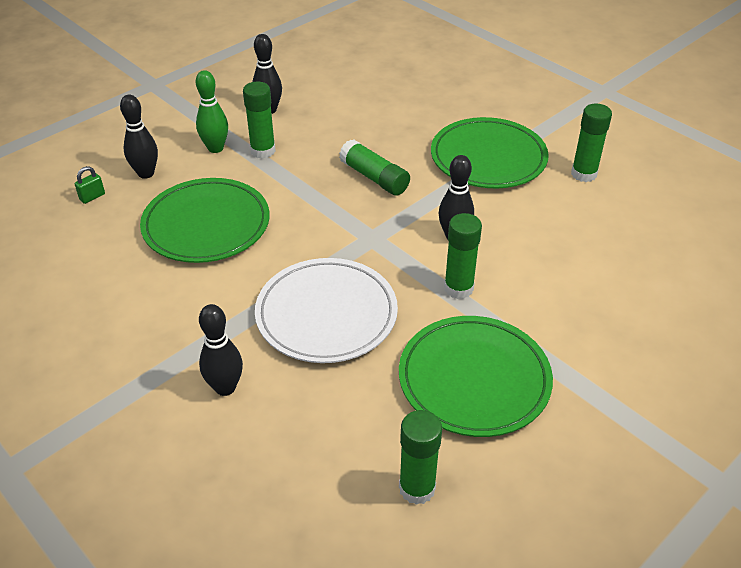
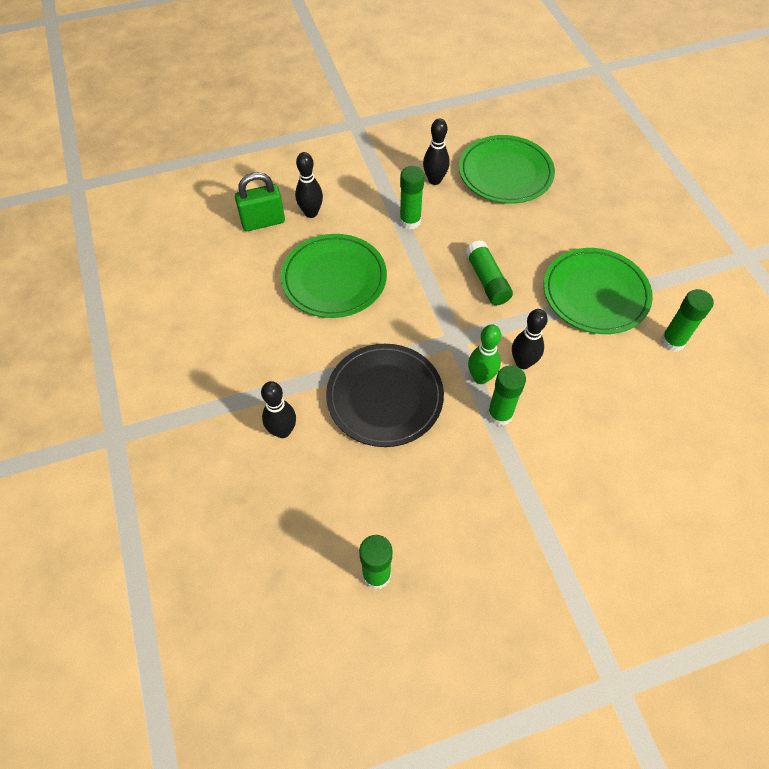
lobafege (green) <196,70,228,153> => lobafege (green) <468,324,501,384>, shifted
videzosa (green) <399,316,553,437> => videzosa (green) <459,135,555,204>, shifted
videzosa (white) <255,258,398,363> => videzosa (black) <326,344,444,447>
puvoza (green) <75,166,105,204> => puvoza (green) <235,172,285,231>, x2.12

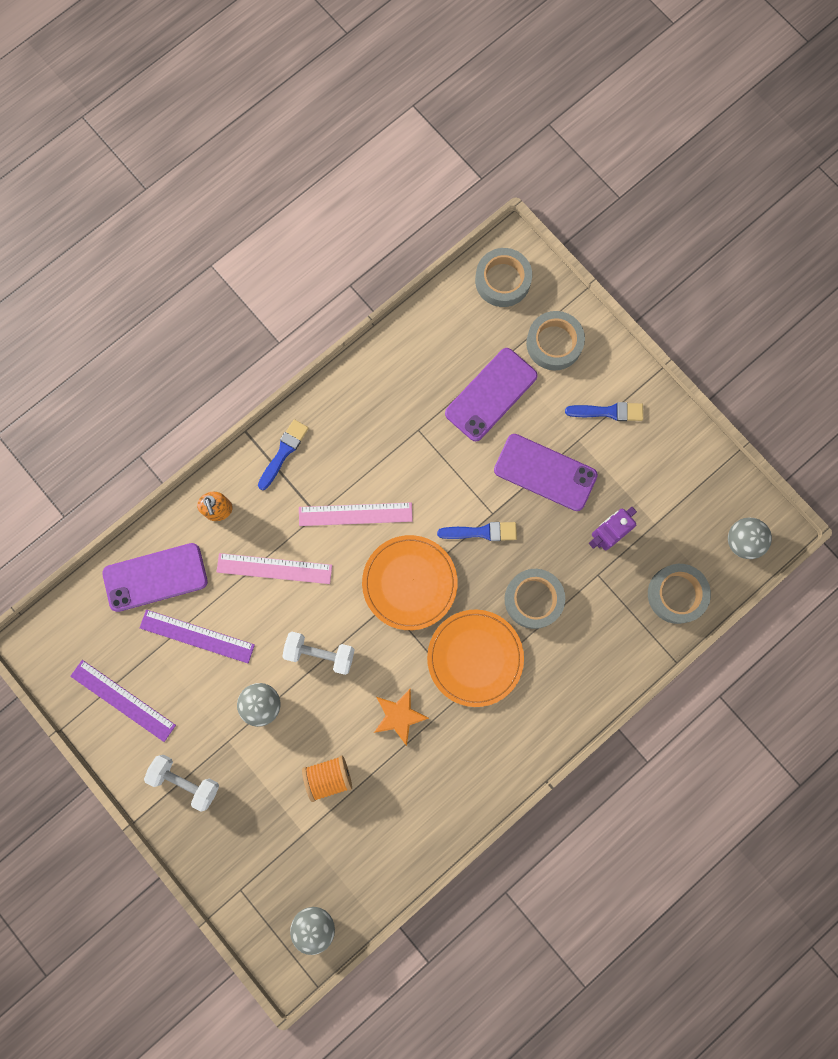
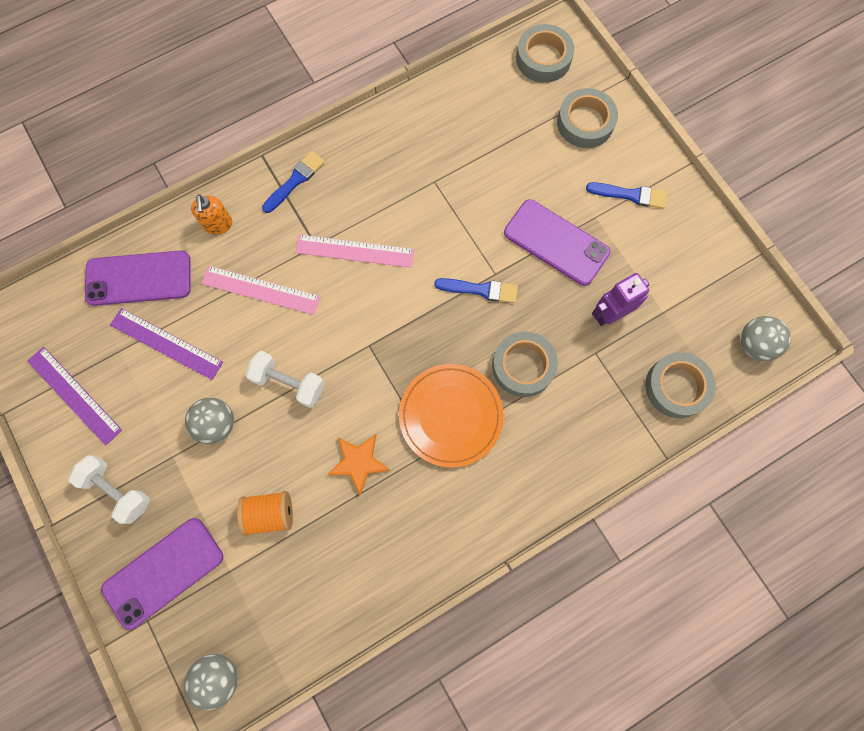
videzosa (orange) <362,535,458,630> => nothing
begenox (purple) <445,348,538,441> => begenox (purple) <101,518,223,630>, shifted

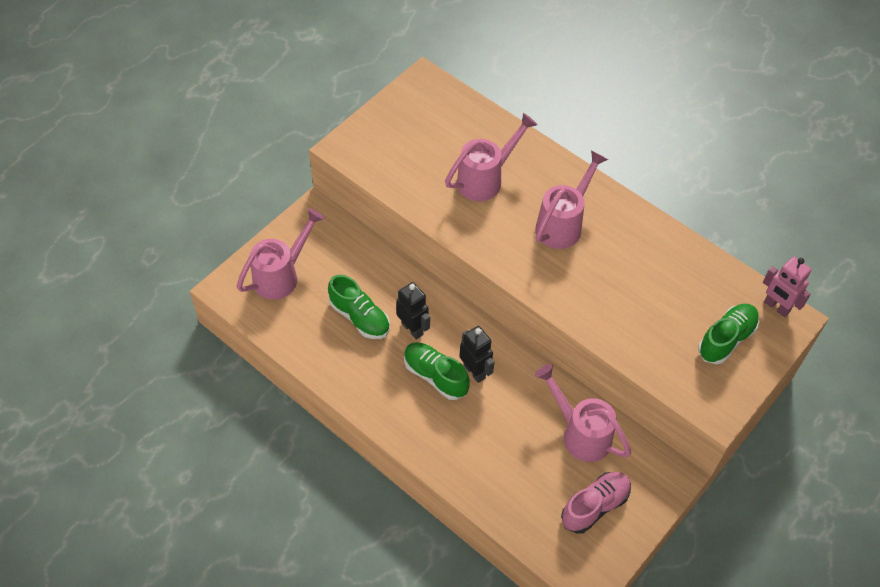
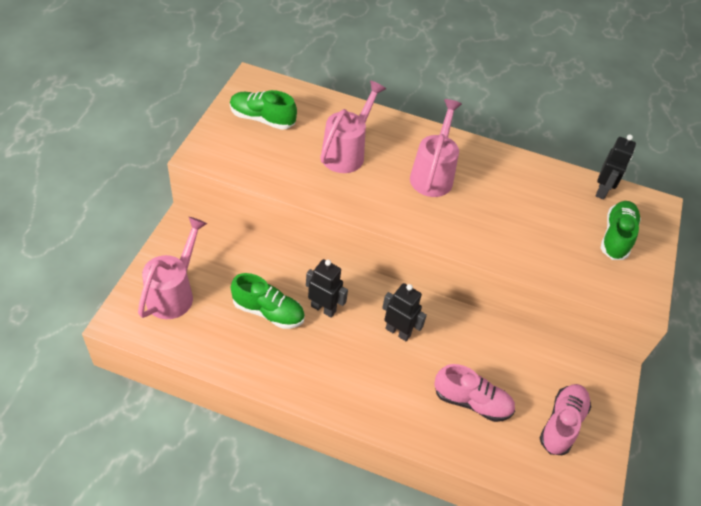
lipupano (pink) <535,364,631,462> => nothing
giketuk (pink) <763,257,812,317> => nothing
nothing => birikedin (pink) <435,364,515,422>
nothing => giketuk (black) <596,134,636,200>
birikedin (green) <404,342,470,400> => birikedin (green) <230,90,297,130>, shifted

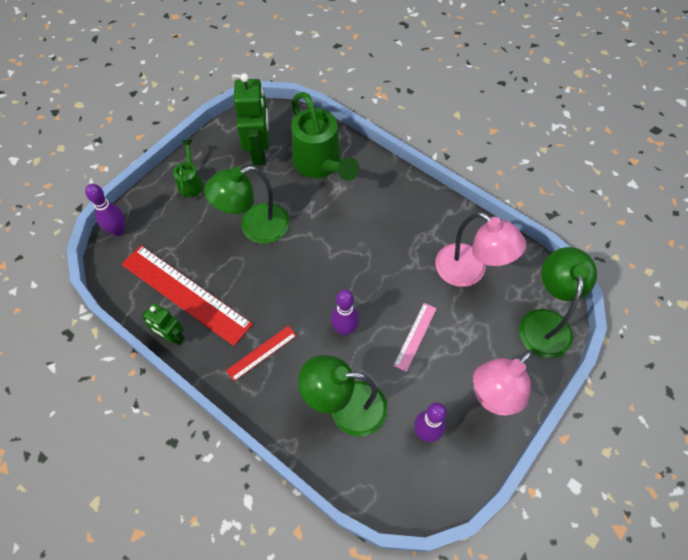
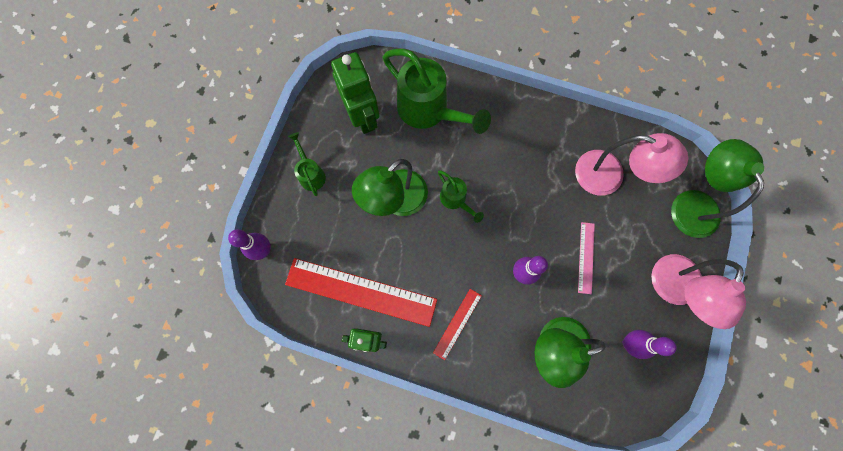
nothing => lipupano (green) <438,170,484,223>

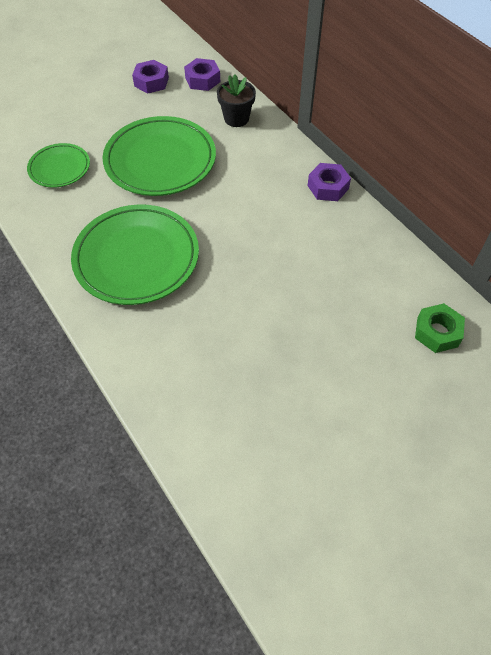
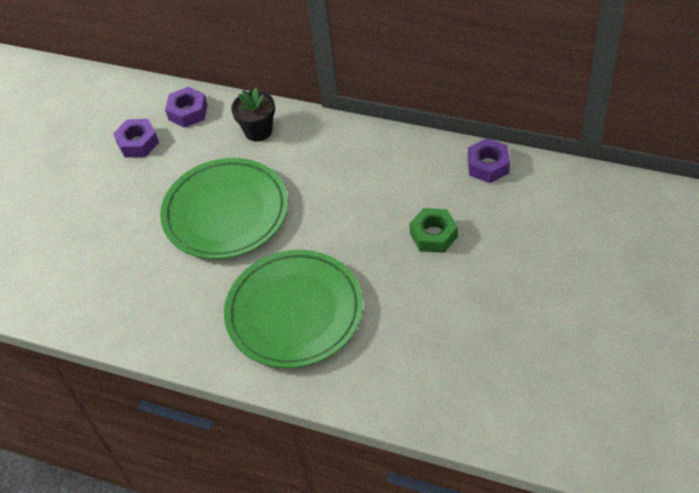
videzosa (green) <27,143,90,188> => nothing
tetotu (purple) <308,163,351,201> => tetotu (purple) <468,138,510,183>, shifted
tetotu (green) <415,303,465,353> => tetotu (green) <410,208,458,253>, shifted

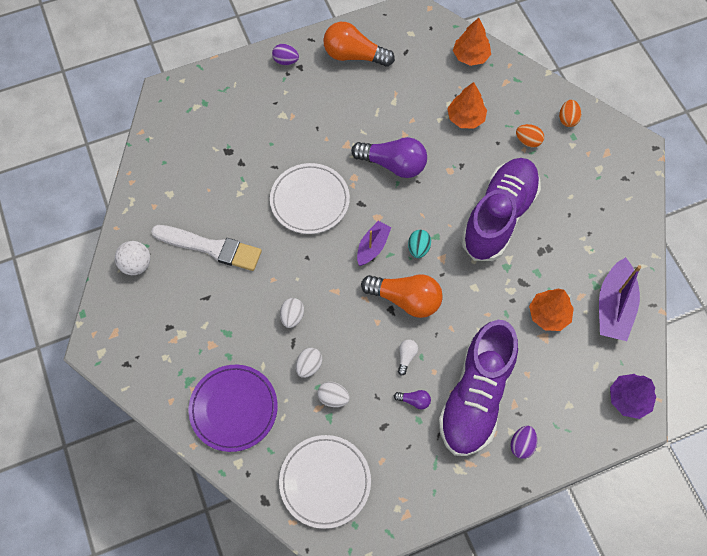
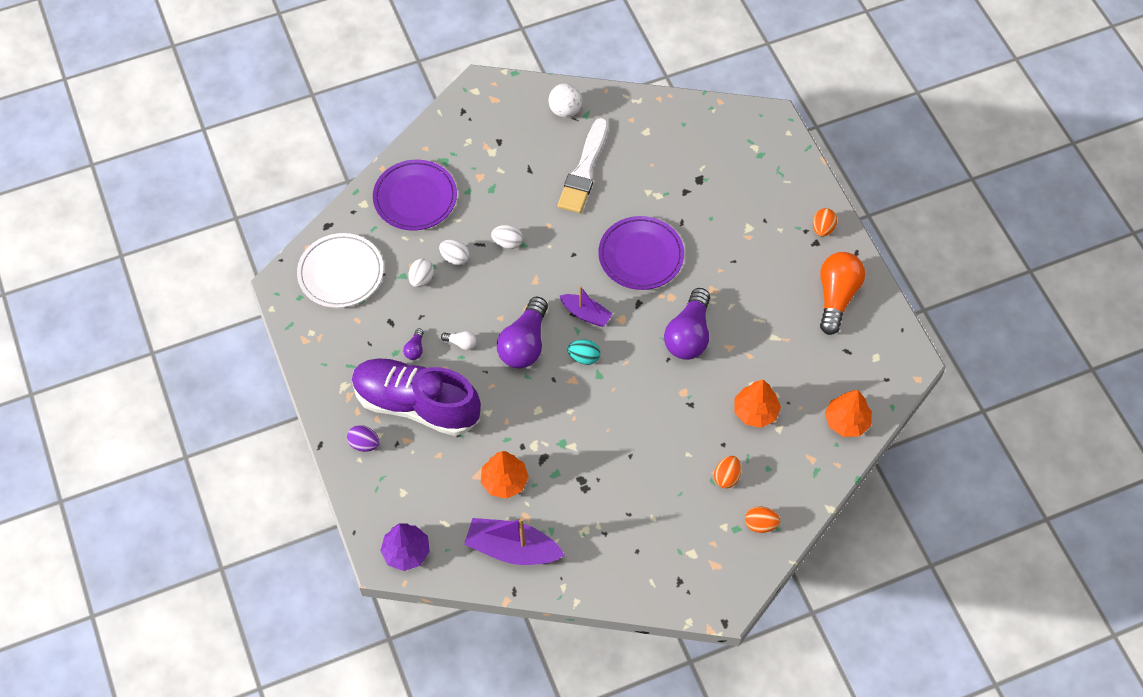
birikedin (purple) <461,158,541,261> => nothing
videzosa (white) <270,163,350,234> => videzosa (purple) <598,216,684,290>
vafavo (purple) <272,44,299,65> => vafavo (orange) <813,208,837,237>
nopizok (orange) <361,274,443,318> => nopizok (purple) <497,297,548,369>

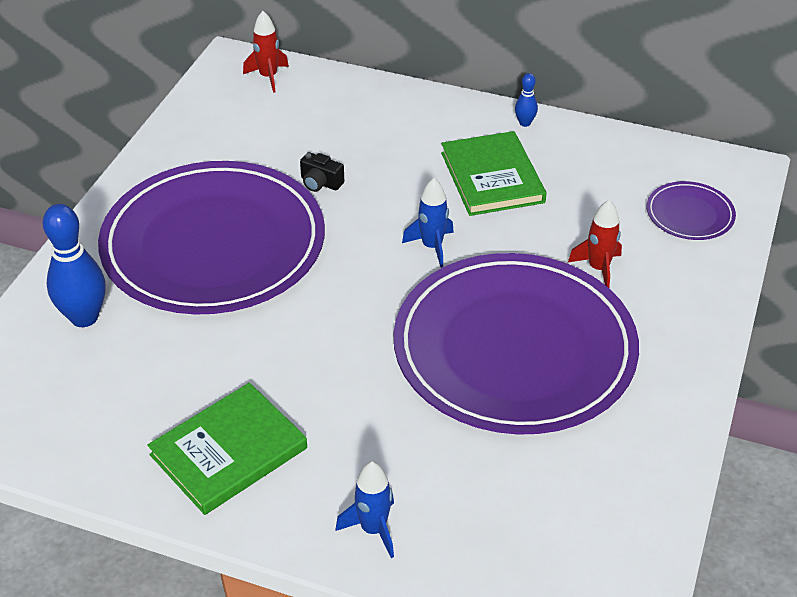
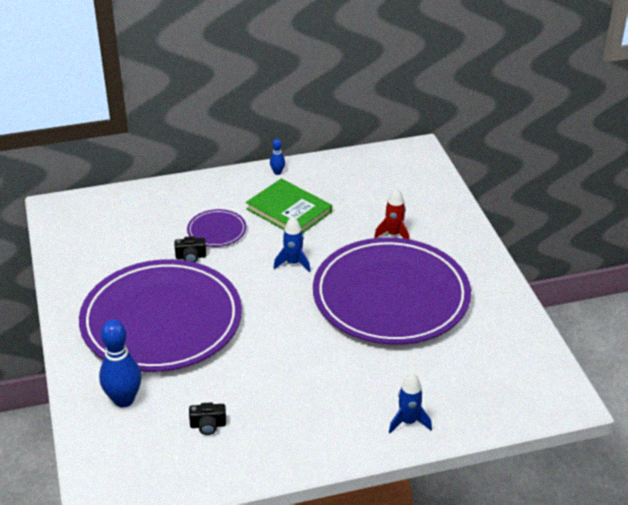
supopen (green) <147,383,307,515> => nothing
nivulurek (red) <243,11,289,93> => nothing
nothing => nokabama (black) <189,402,226,435>
videzosa (purple) <647,181,736,240> => videzosa (purple) <187,209,246,247>, shifted

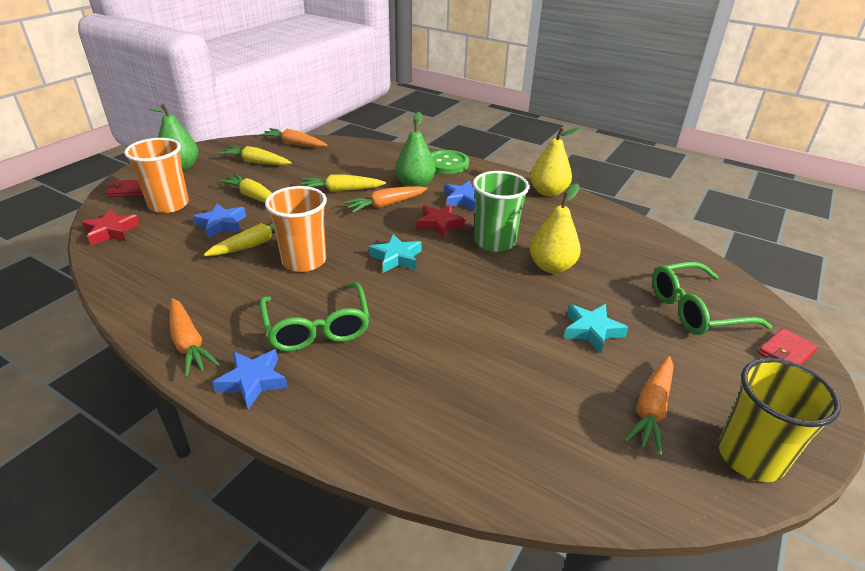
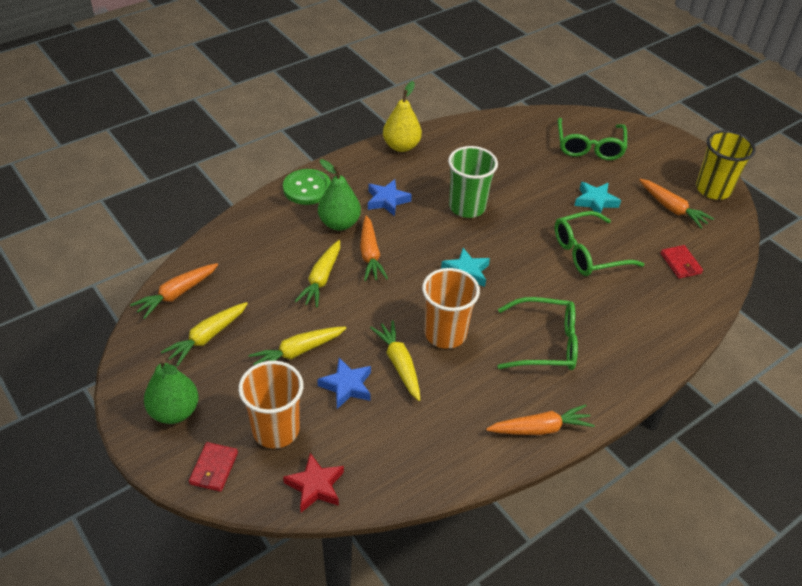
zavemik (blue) <212,349,288,410> => nothing
zavemik (red) <416,205,466,238> => nothing
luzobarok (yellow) <530,184,581,273> => nothing
nothing => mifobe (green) <555,211,644,276>
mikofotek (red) <758,328,818,365> => mikofotek (red) <660,245,703,279>, shifted

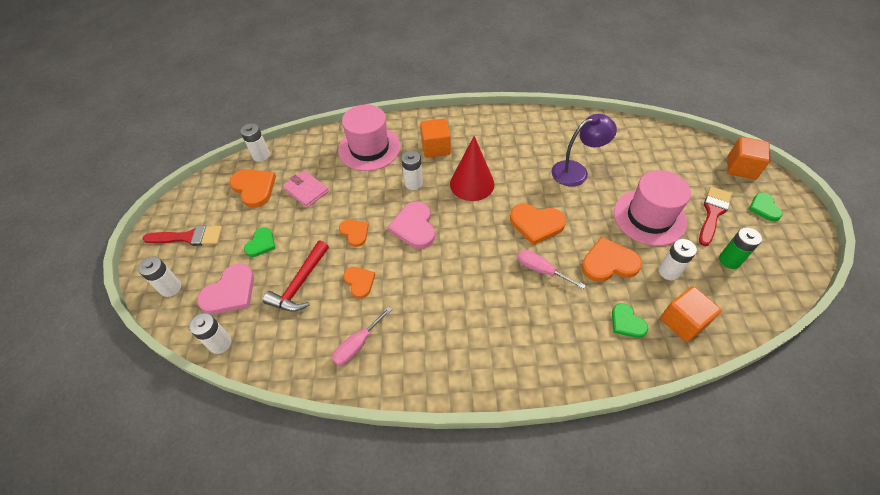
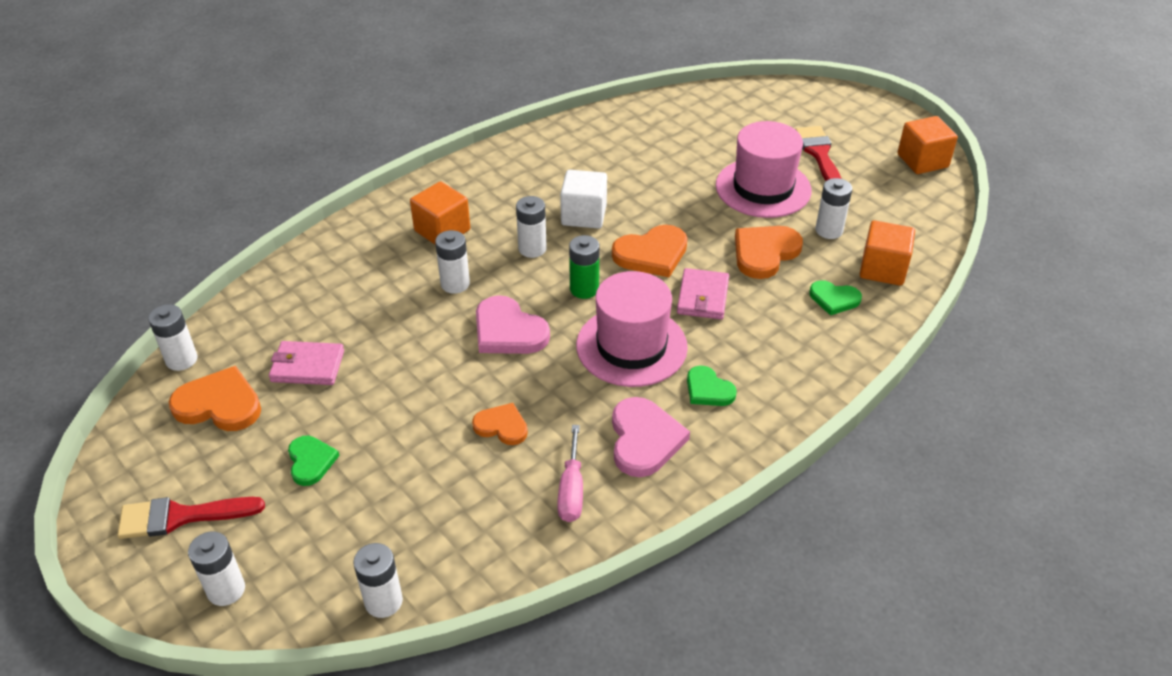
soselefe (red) <263,241,329,312> => nothing
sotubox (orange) <339,220,369,247> => nothing
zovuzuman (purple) <552,114,617,186> => nothing
nothing => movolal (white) <560,170,607,229>
sotubox (pink) <197,264,254,314> => sotubox (pink) <612,397,690,477>, shifted
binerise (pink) <338,104,401,171> => binerise (pink) <576,271,688,387>, shifted
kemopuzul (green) <719,227,762,269> => kemopuzul (green) <569,235,600,299>, shifted
movolal (orange) <727,137,771,180> => movolal (orange) <897,116,958,174>, shifted
sotubox (green) <749,193,783,221> => sotubox (green) <687,366,737,406>, shifted
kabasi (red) <450,136,495,201> => kemopuzul (white) <516,196,547,258>
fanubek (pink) <517,250,586,289> => mikofotek (pink) <677,268,729,320>
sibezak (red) <142,225,222,246> => sibezak (red) <117,497,265,539>, 150 degrees counterclockwise

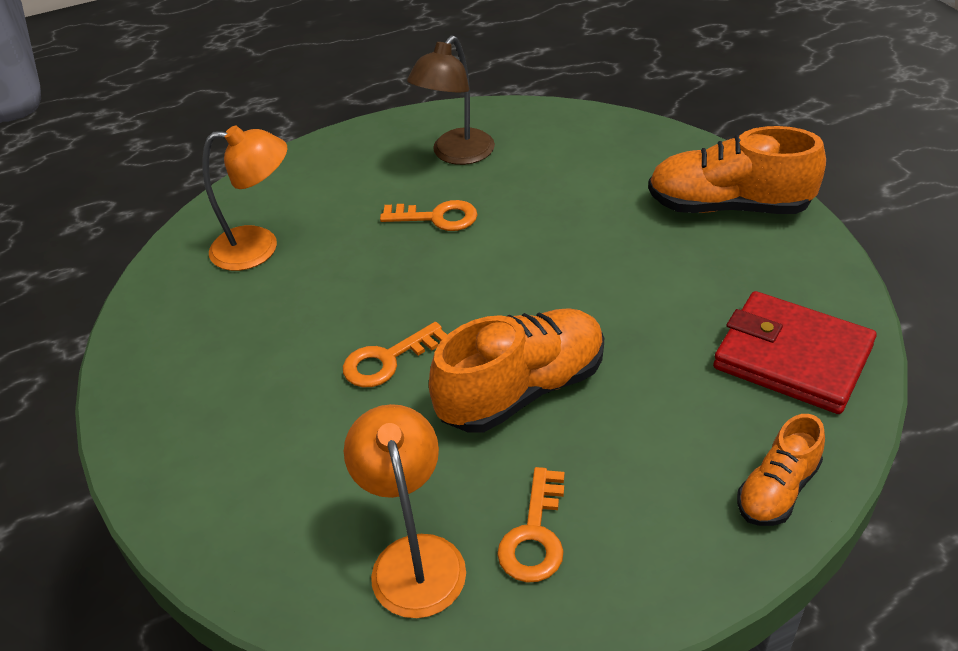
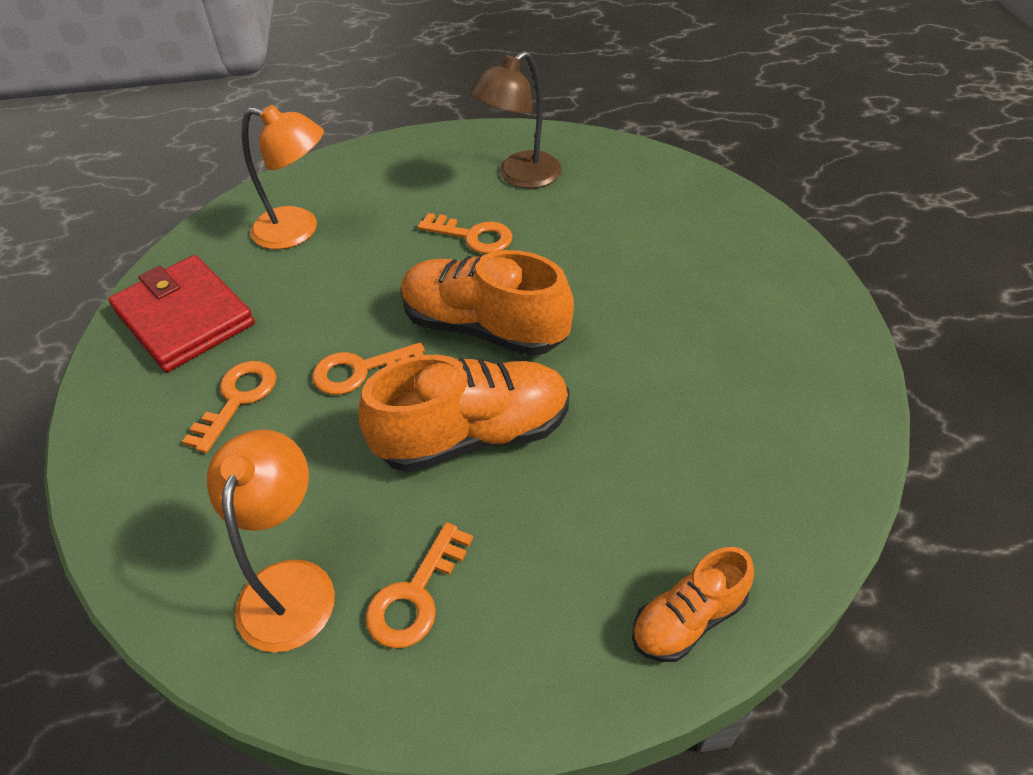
nothing => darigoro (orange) <182,361,276,453>
birikedin (orange) <648,126,826,214> => birikedin (orange) <401,250,574,356>, shifted
mikofotek (red) <713,291,877,414> => mikofotek (red) <109,255,255,372>, shifted

